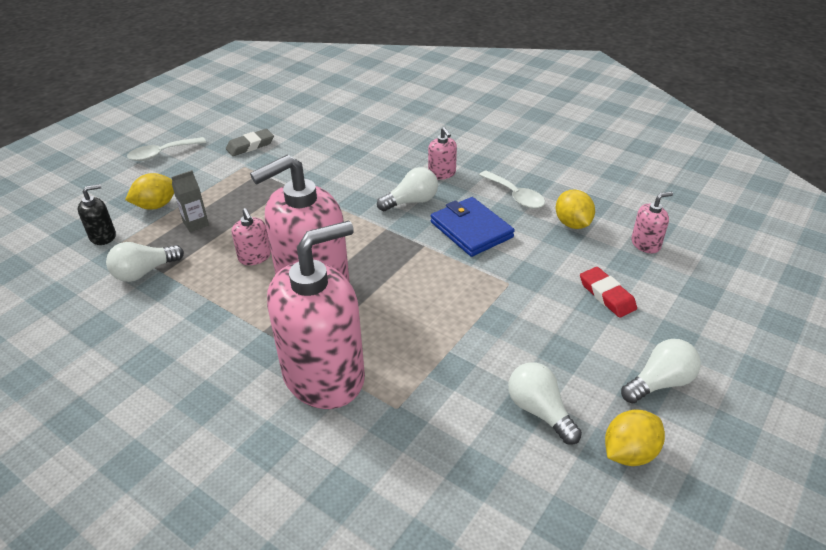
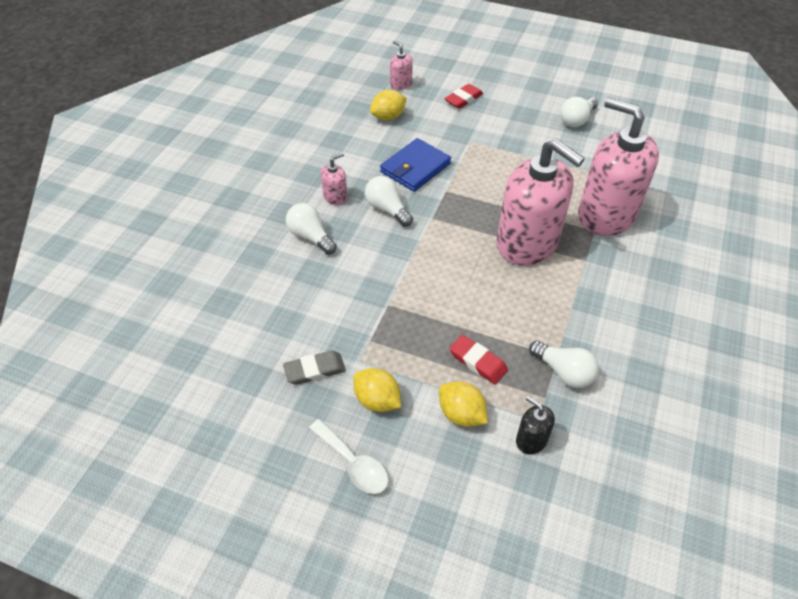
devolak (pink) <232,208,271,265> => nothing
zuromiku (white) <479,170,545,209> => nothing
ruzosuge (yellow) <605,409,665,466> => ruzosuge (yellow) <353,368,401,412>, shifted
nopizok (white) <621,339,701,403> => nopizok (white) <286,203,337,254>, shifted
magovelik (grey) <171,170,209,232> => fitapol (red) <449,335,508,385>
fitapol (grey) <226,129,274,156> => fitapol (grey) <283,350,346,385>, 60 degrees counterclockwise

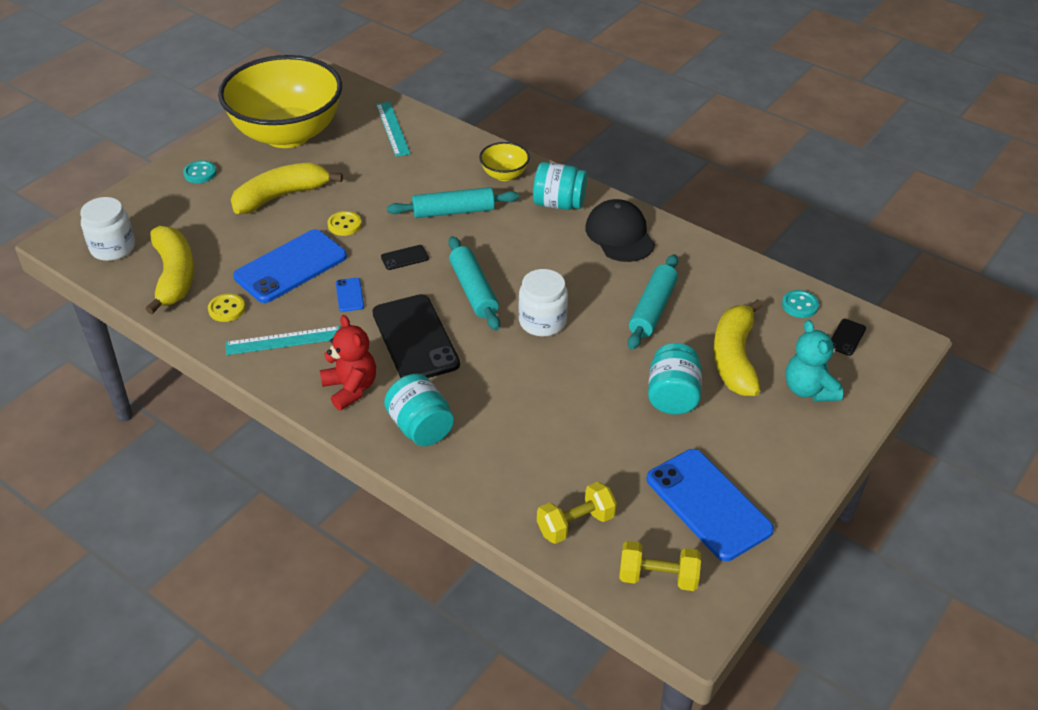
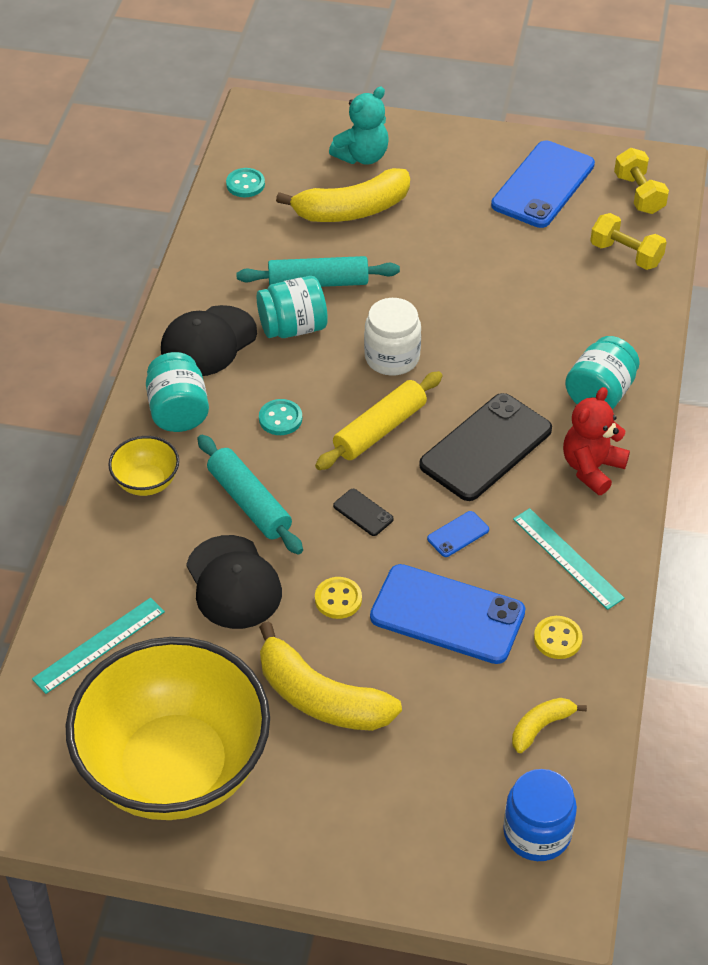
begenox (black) <831,319,866,356> => nothing
nothing => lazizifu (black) <186,535,282,629>
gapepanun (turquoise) <183,160,216,183> => gapepanun (turquoise) <259,399,302,435>, shifted
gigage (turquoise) <648,343,702,415> => gigage (turquoise) <257,276,328,338>, shifted
gigage (white) <80,197,135,261> => gigage (blue) <503,769,577,861>
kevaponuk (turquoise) <448,236,500,330> => kevaponuk (yellow) <315,371,443,470>
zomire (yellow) <145,226,194,314> => zomire (yellow) <512,698,587,753>, x0.51

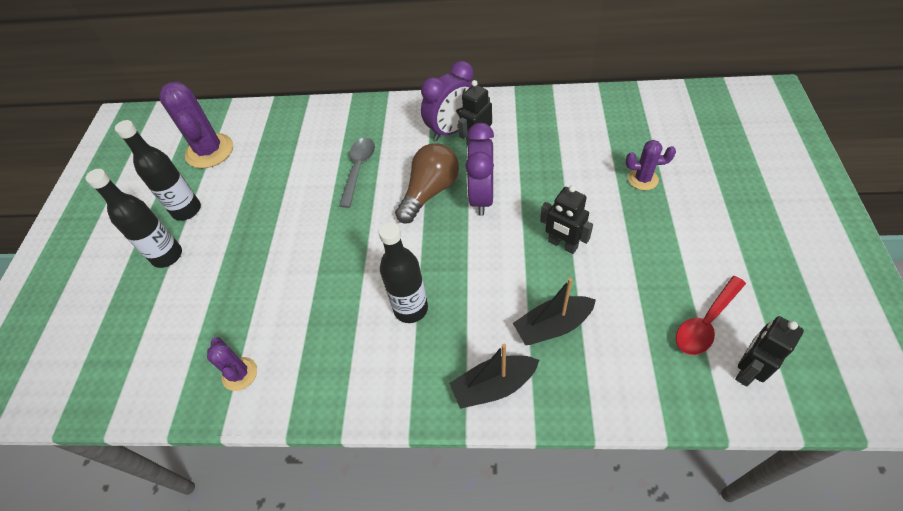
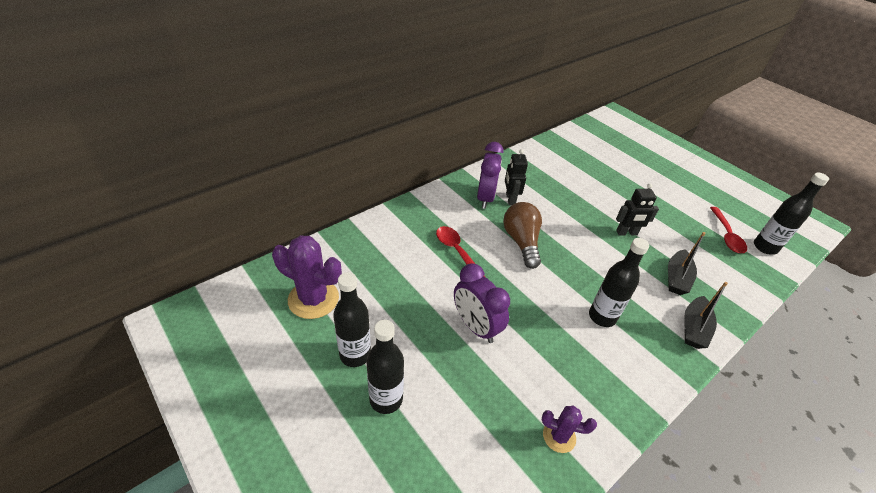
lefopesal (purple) <626,140,676,190> => nothing
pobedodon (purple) <465,123,494,216> => pobedodon (purple) <454,263,510,343>, shifted
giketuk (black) <735,316,804,387> => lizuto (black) <754,173,829,255>
zuromiku (grey) <339,138,375,208> => zuromiku (red) <436,226,485,277>

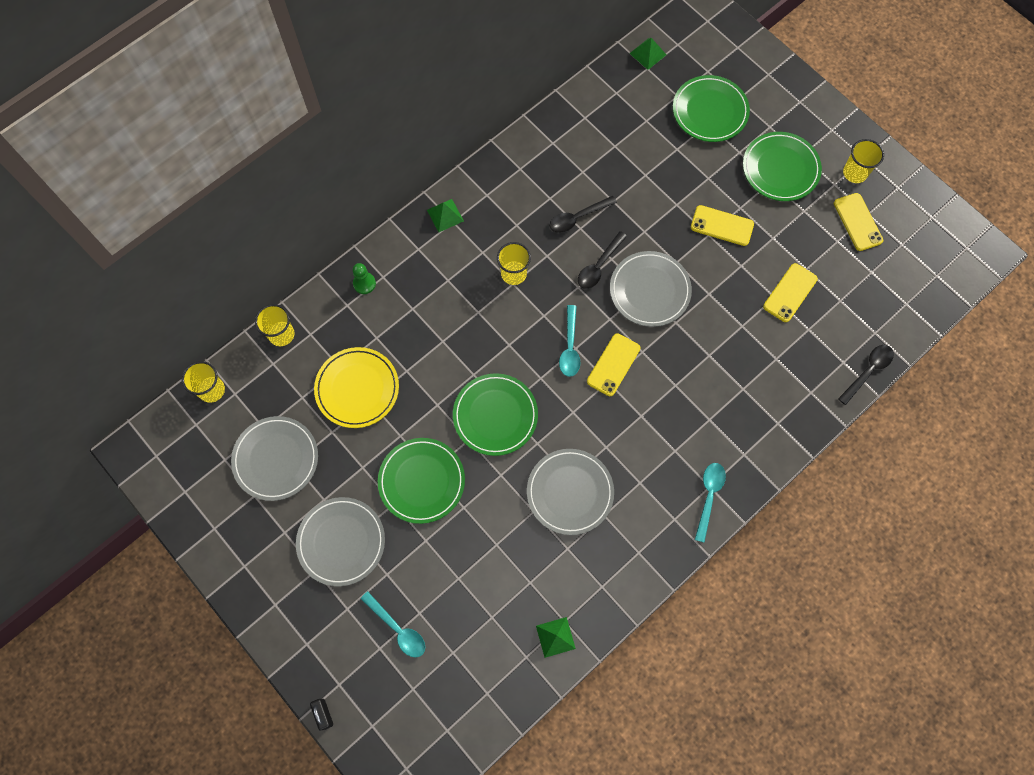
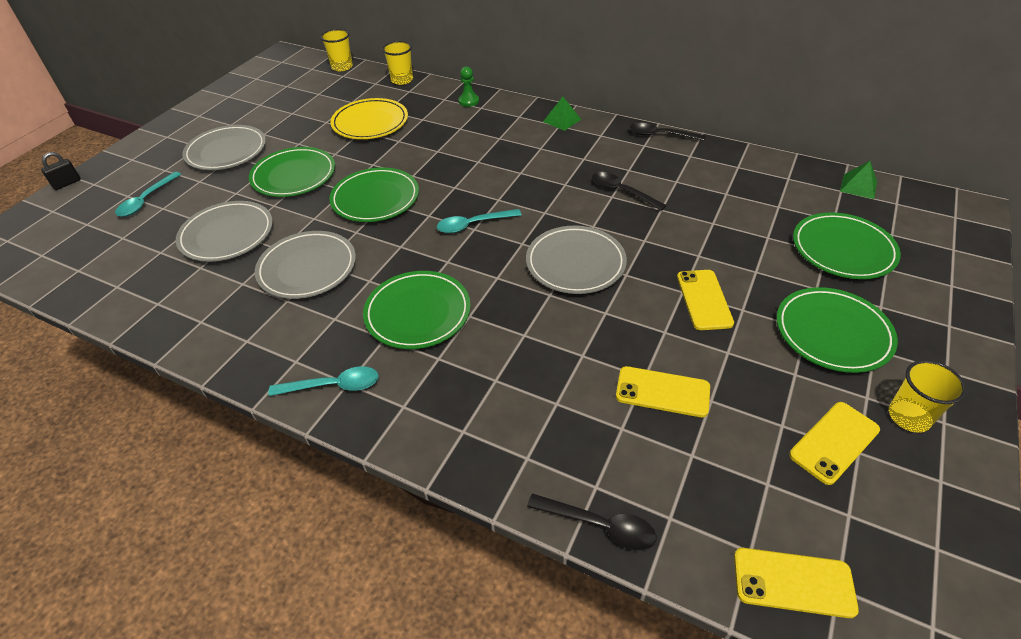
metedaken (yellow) <497,242,531,285> => nothing
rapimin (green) <536,617,576,658> => nothing
nothing => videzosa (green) <363,271,471,349>
videzosa (grey) <231,416,318,501> => videzosa (grey) <176,201,273,262>, shifted
zuromiku (black) <578,231,627,289> => zuromiku (black) <630,123,706,141>, shifted
begenox (yellow) <587,333,641,396> => begenox (yellow) <734,548,859,618>, shifted

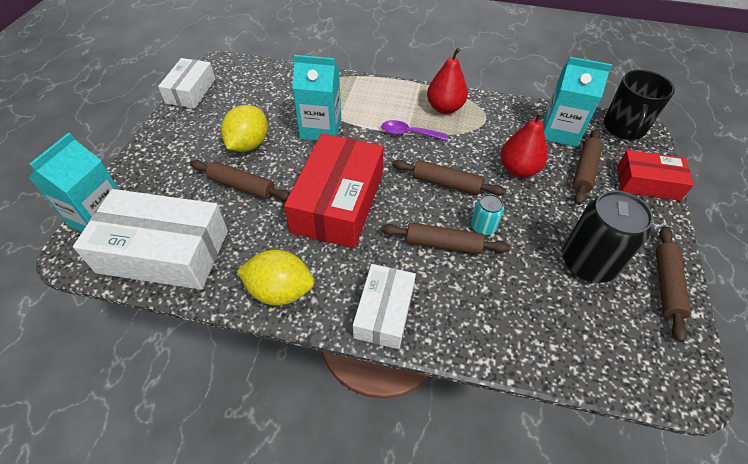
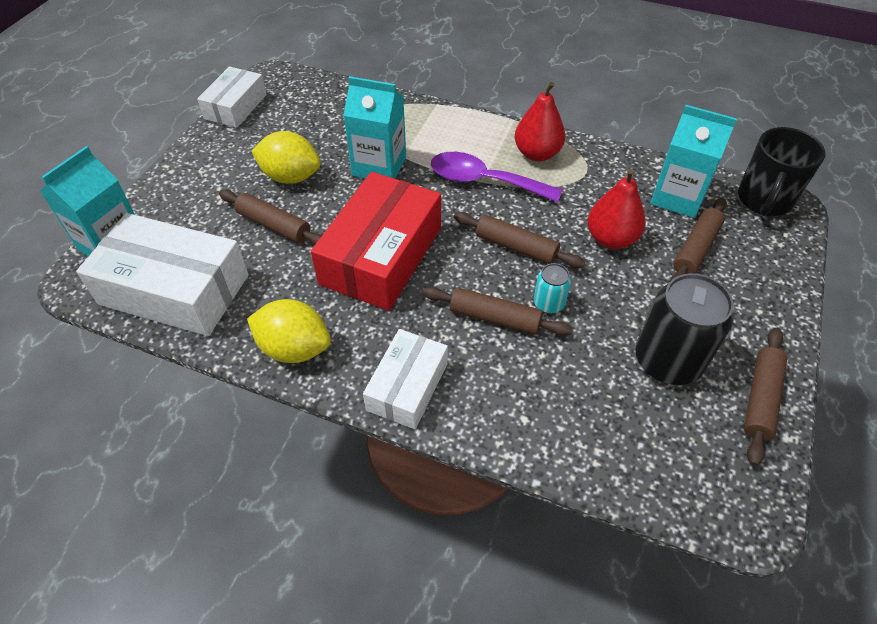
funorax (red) <617,150,694,201> => nothing
ruzosuge (yellow) <221,105,268,152> => ruzosuge (yellow) <251,131,321,184>, 75 degrees clockwise
zuromiku (purple) <381,120,447,140> => zuromiku (purple) <431,152,562,202>, x1.64

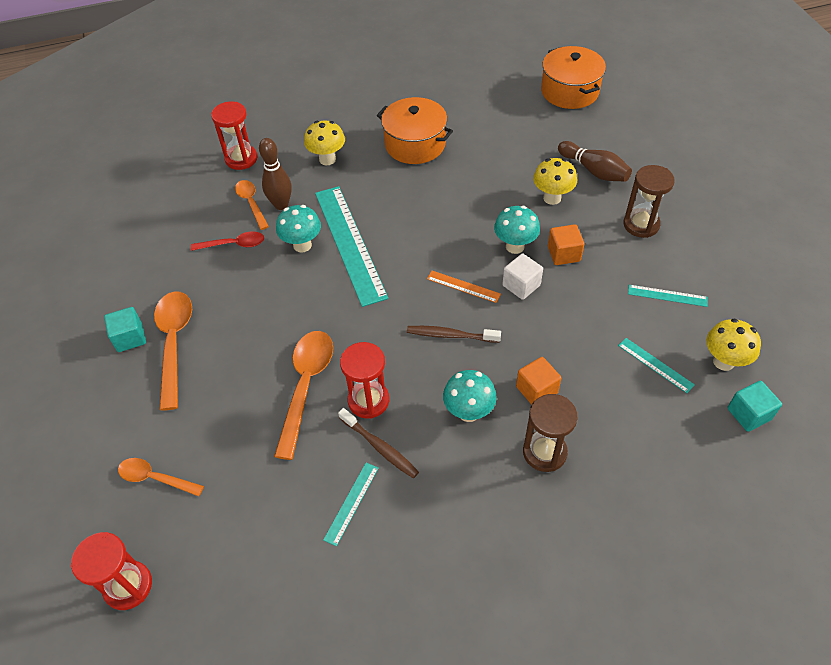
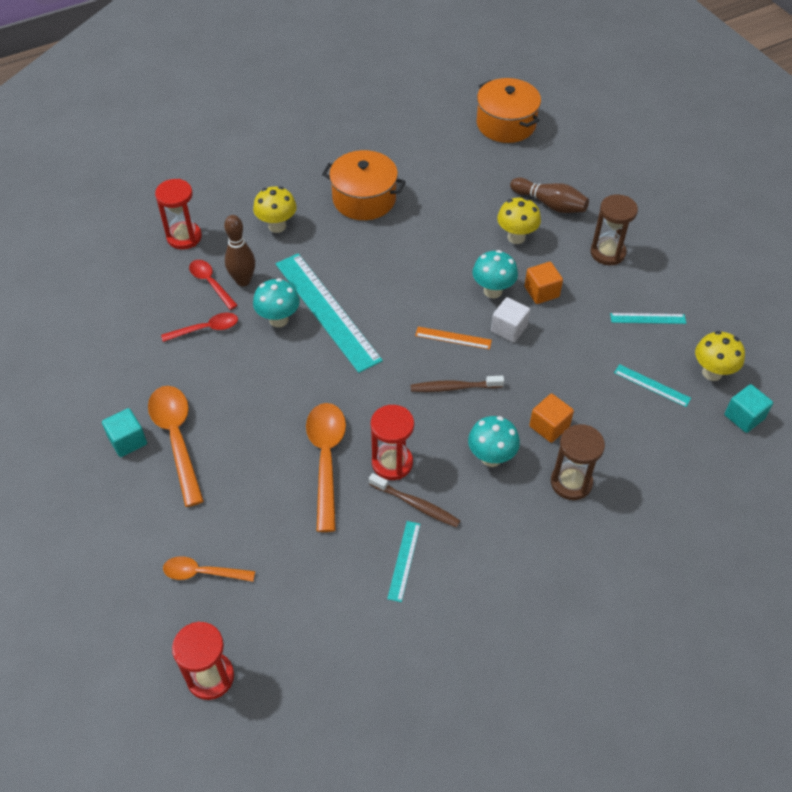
zuromiku (orange) <235,180,269,230> => zuromiku (red) <189,260,238,310>

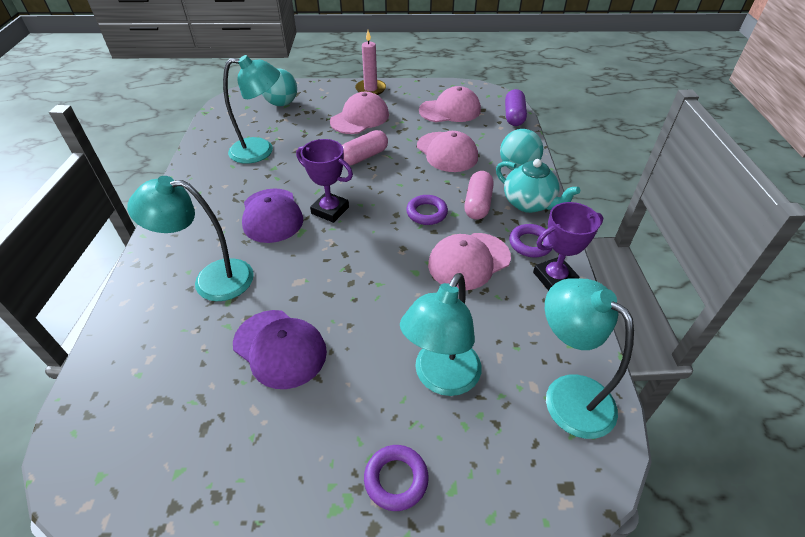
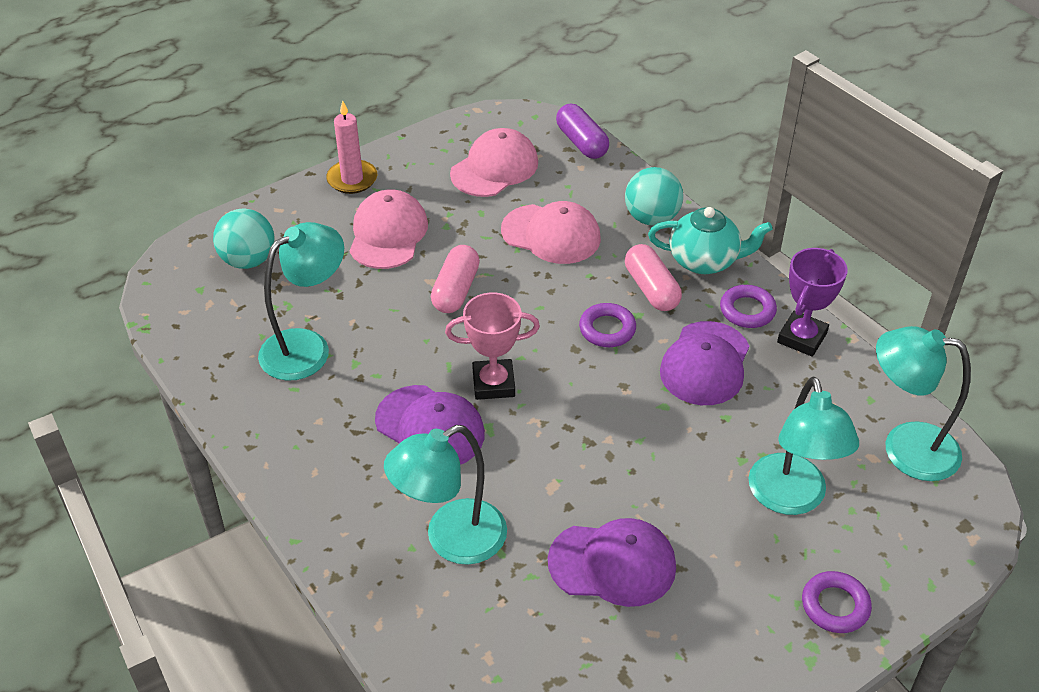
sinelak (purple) <296,139,353,223> => sinelak (pink) <445,292,540,400>
lazizifu (pink) <428,233,511,290> => lazizifu (purple) <660,321,749,405>

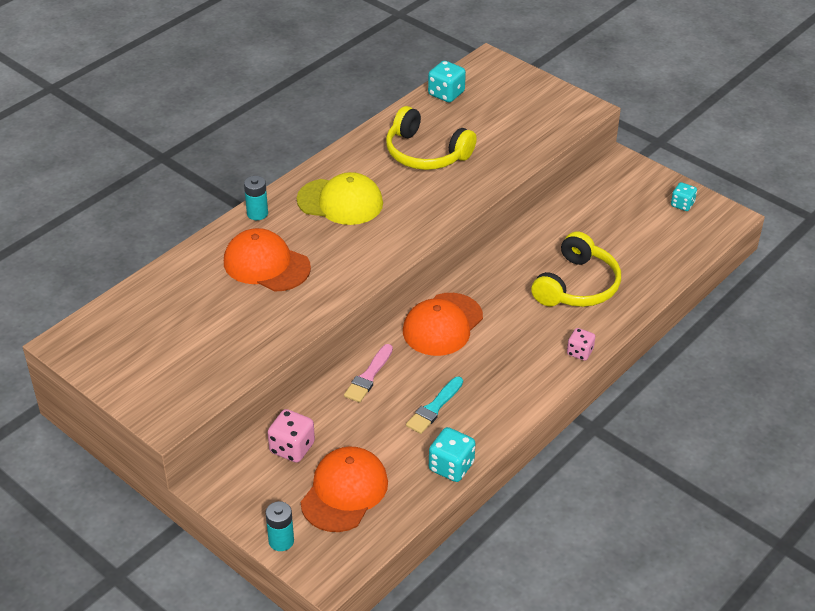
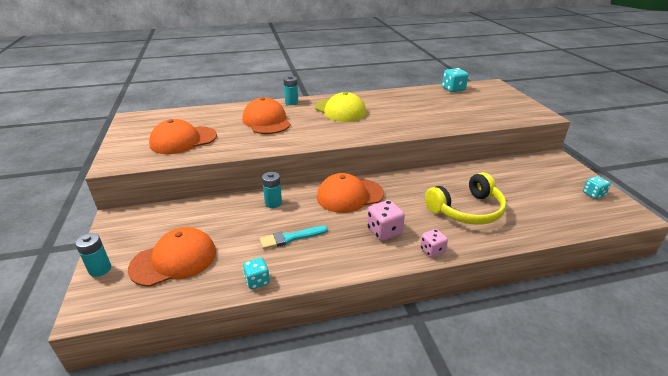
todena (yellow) <386,106,477,170> => nothing
nothing => lazizifu (orange) <149,119,217,154>
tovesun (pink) <268,409,315,463> => tovesun (pink) <367,200,405,241>, shifted
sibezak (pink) <344,344,393,403> => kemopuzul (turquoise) <262,172,282,208>
tovesun (turquoise) <429,427,476,482> => tovesun (turquoise) <243,258,270,289>, x0.66

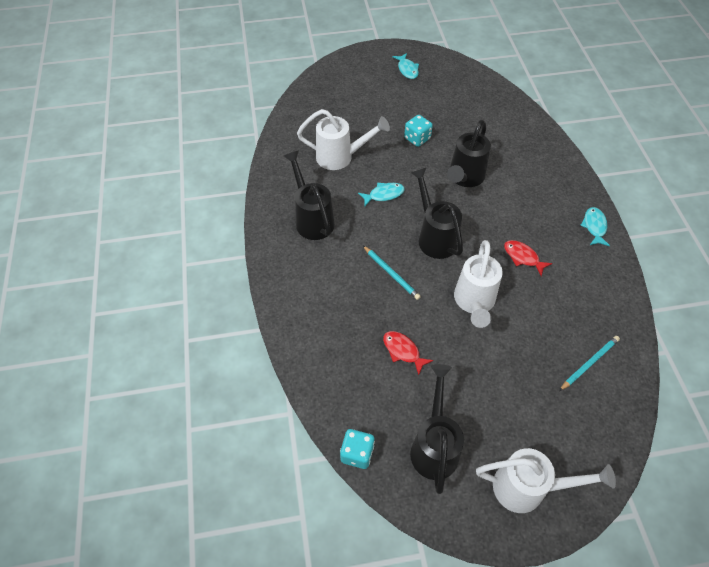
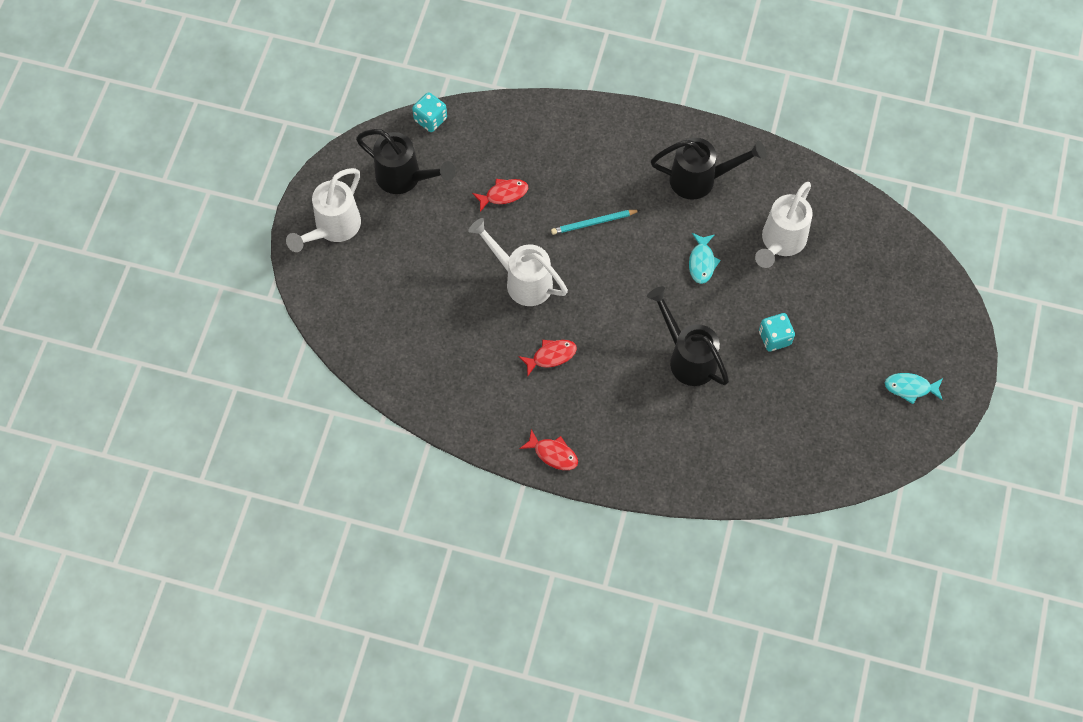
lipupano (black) <410,167,463,259> => nothing
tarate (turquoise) <559,336,620,391> => nothing
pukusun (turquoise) <580,207,610,247> => pukusun (red) <519,429,578,470>

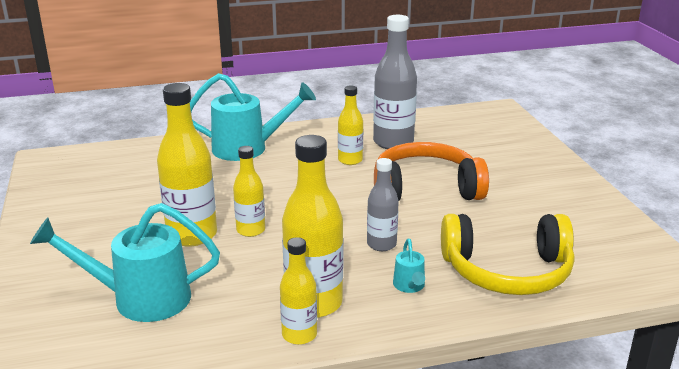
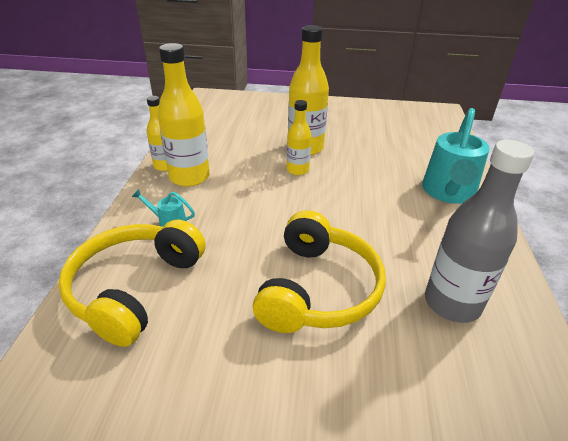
lipupano (turquoise) <30,203,220,322> => nothing
lizuto (yellow) <338,85,363,165> => nothing
lizuto (grey) <367,158,399,251> => nothing
todena (orange) <374,142,489,200> => todena (yellow) <253,210,386,333>

